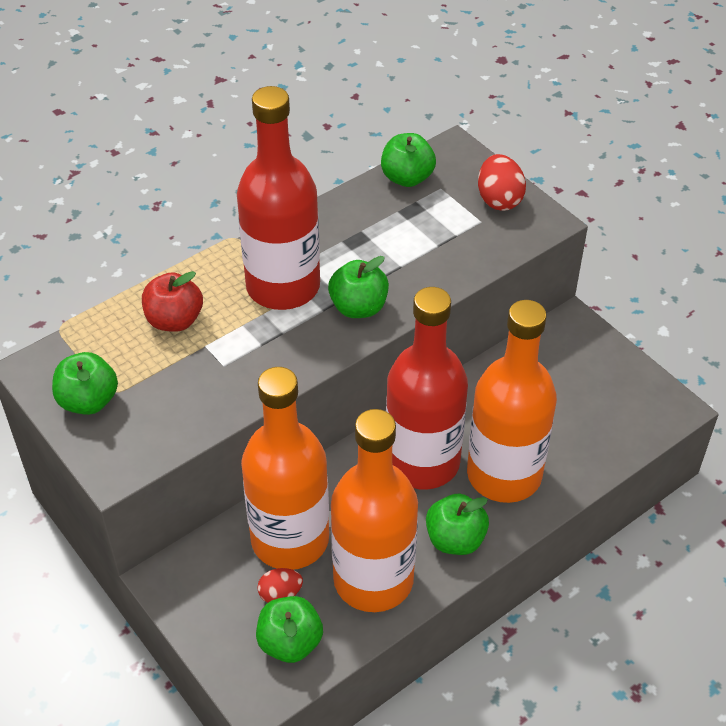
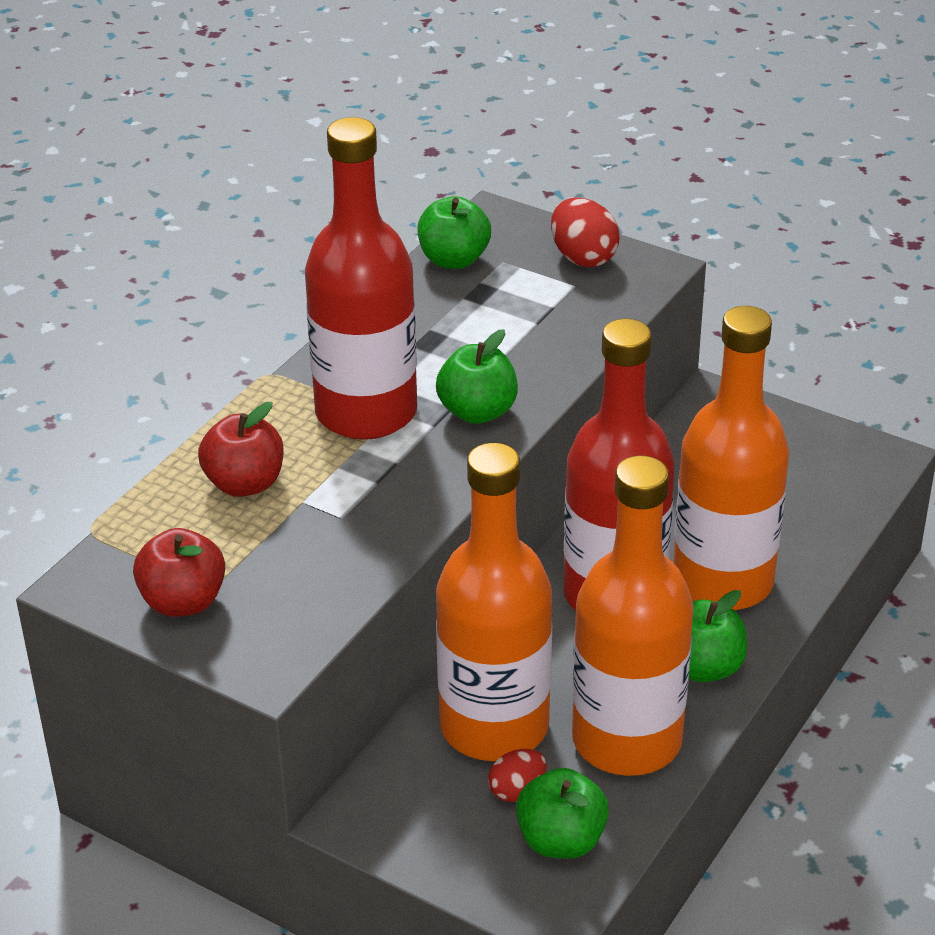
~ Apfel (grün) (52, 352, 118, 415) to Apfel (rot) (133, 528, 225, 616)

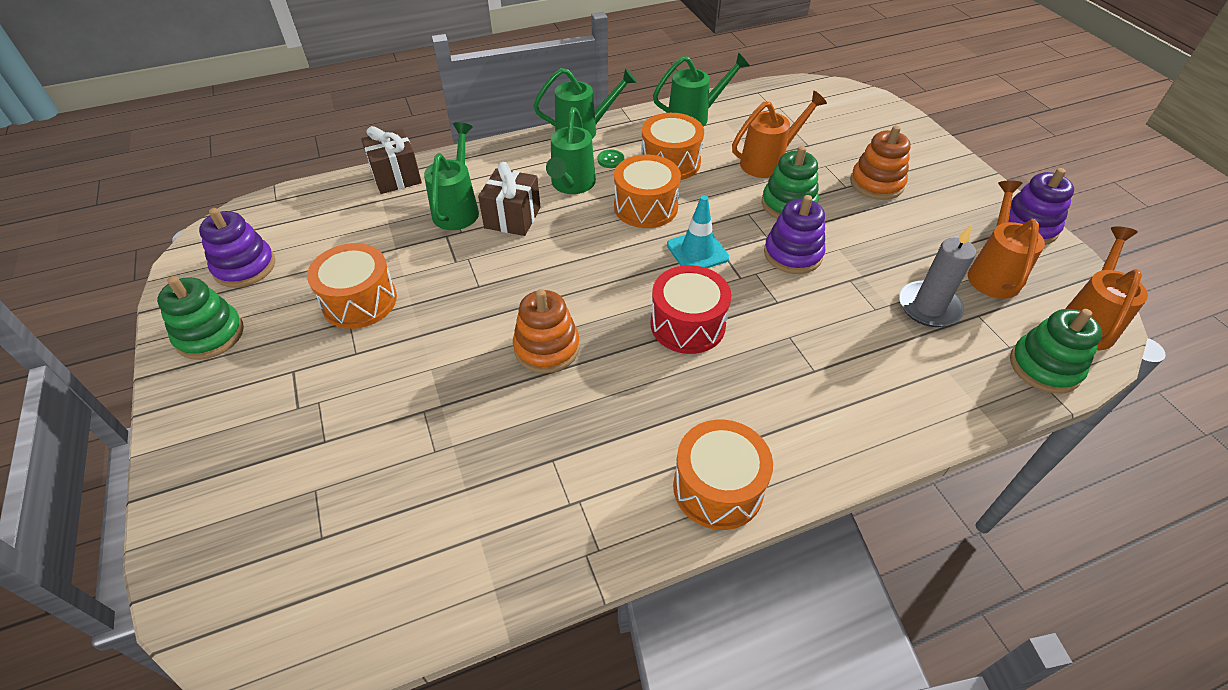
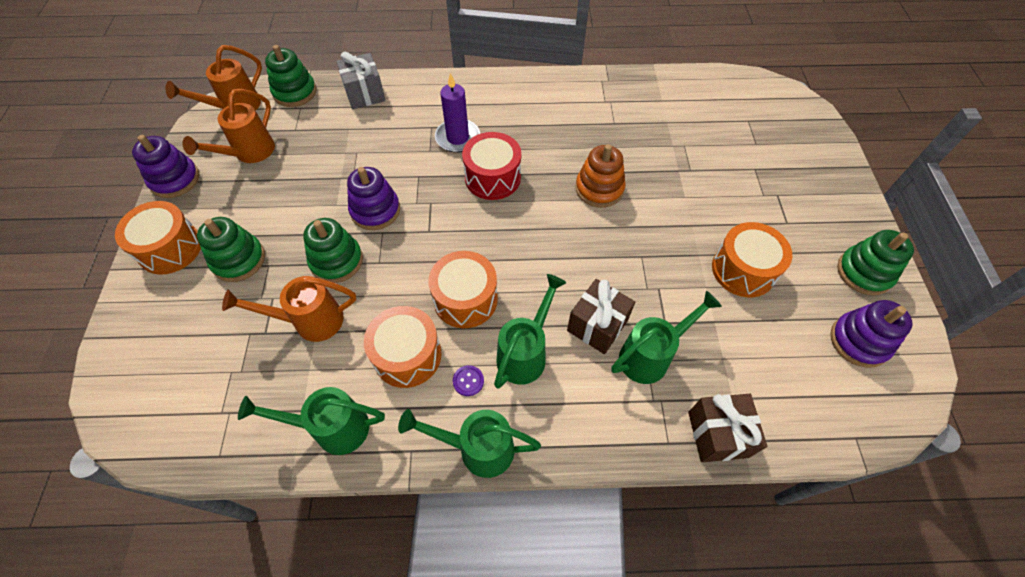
~ Gießkanne (grün) (424, 122, 479, 230) = (611, 291, 722, 384) 150 degrees counterclockwise
~ Stapelspielzeug (orange) (850, 125, 911, 200) to Stapelspielzeug (grün) (197, 217, 265, 282)
~ Knopf (grün) (598, 149, 624, 168) to Knopf (lila) (453, 365, 484, 396)
- Leitkegel (türkis) (667, 195, 729, 268)
- Kerze (grau) (899, 225, 976, 327)
~ Trommel (orange) (673, 420, 773, 530) to (115, 201, 201, 275)
+ Geschenk (grau) (336, 51, 386, 109)
+ Kerze (lila) (435, 73, 480, 153)

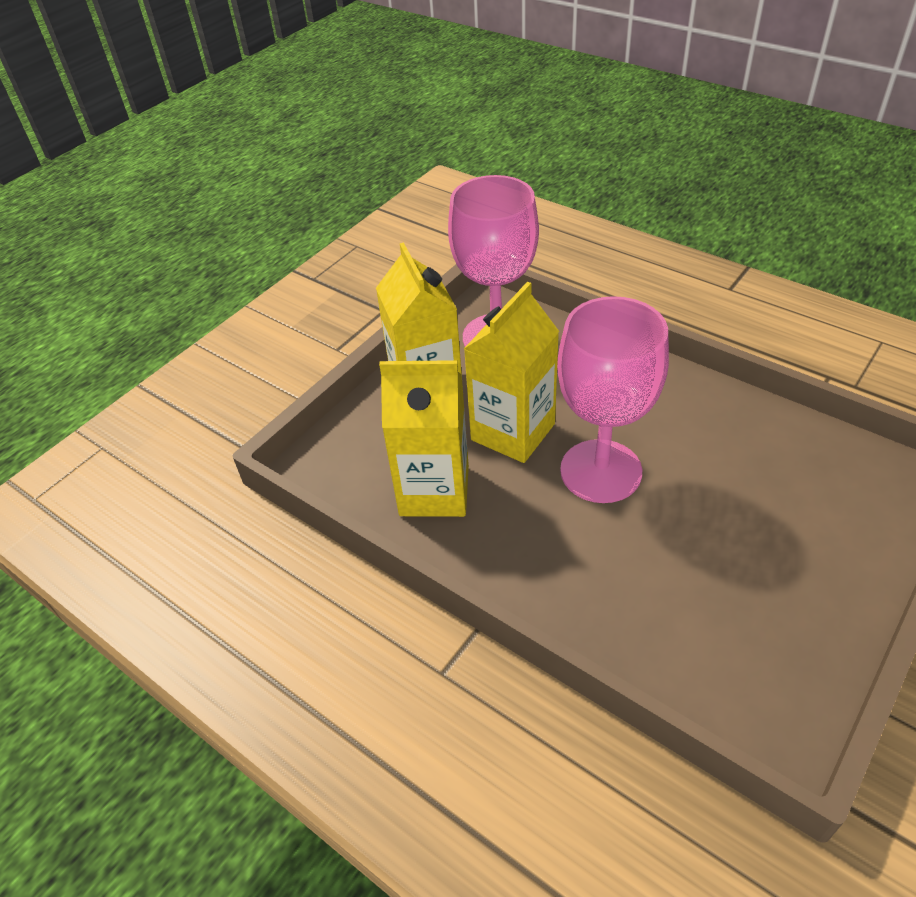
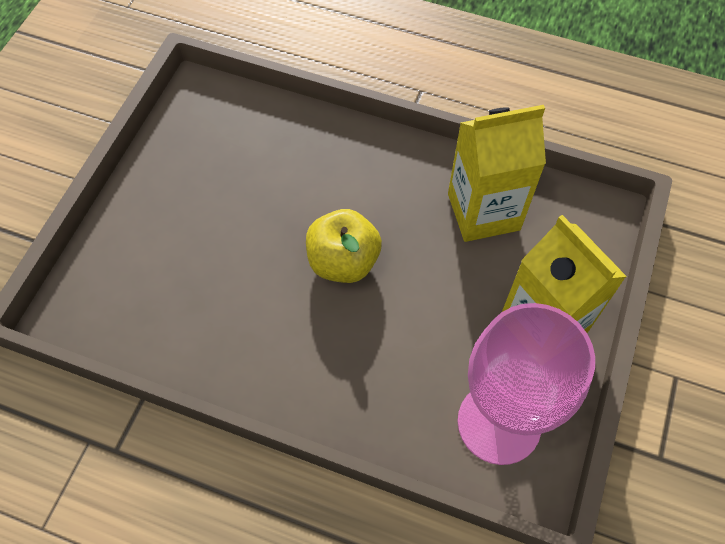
- Getränkekarton (gelb) (464, 282, 559, 463)
~ Kelch (rosa) (557, 296, 669, 503) to Apfel (gelb) (306, 209, 382, 283)

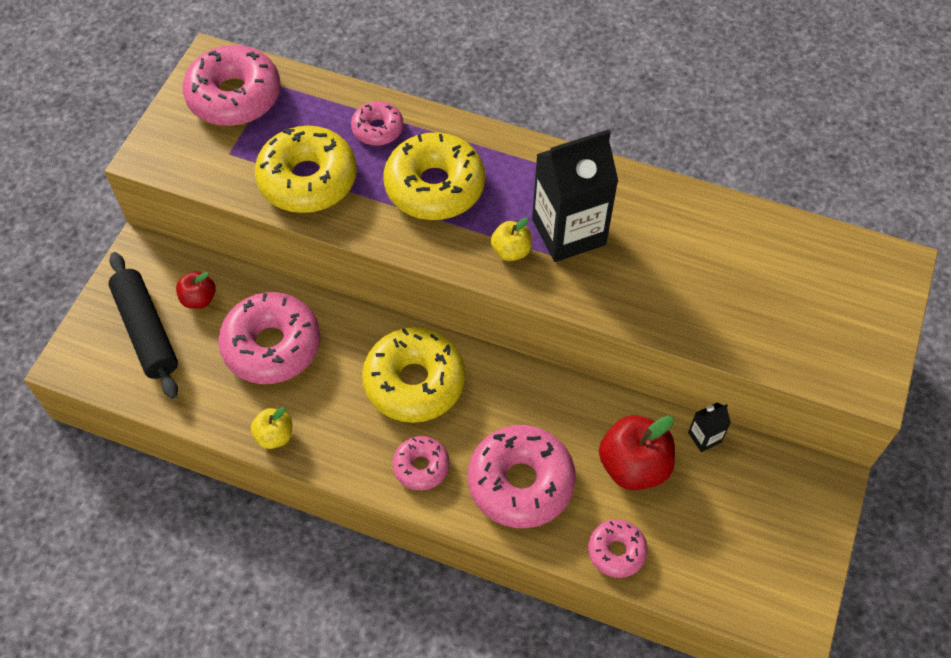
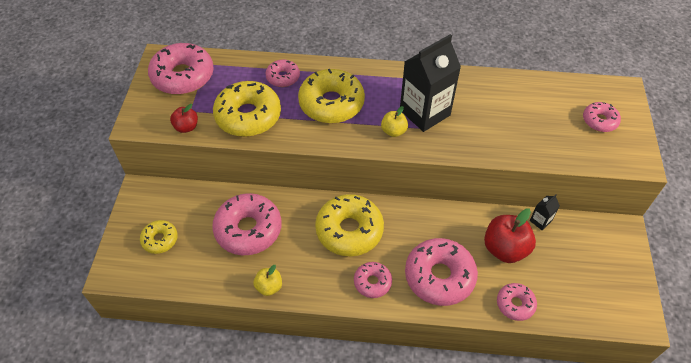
~ Nudelholz (schwarz) (108, 252, 178, 399) to Donut (gelb) (140, 220, 178, 254)
~ Apfel (rot) (176, 271, 216, 309) to (170, 104, 198, 133)
+ Donut (rosa) (583, 102, 621, 132)

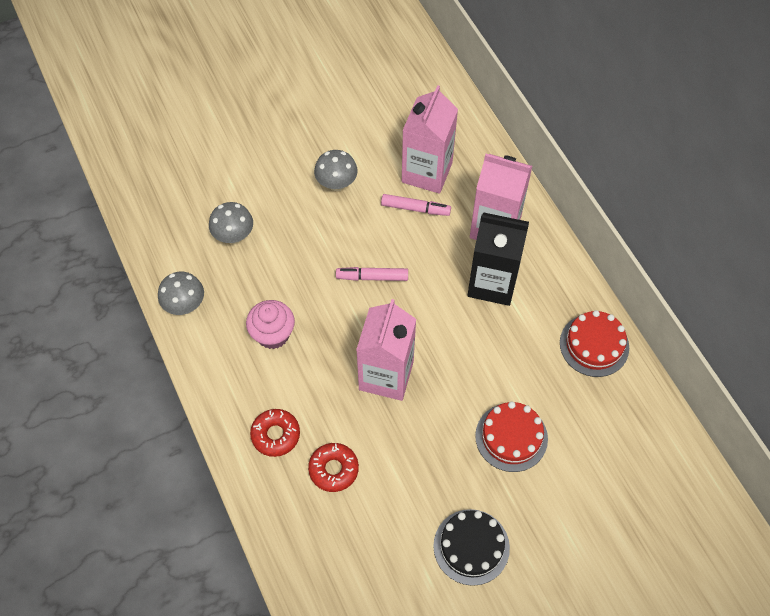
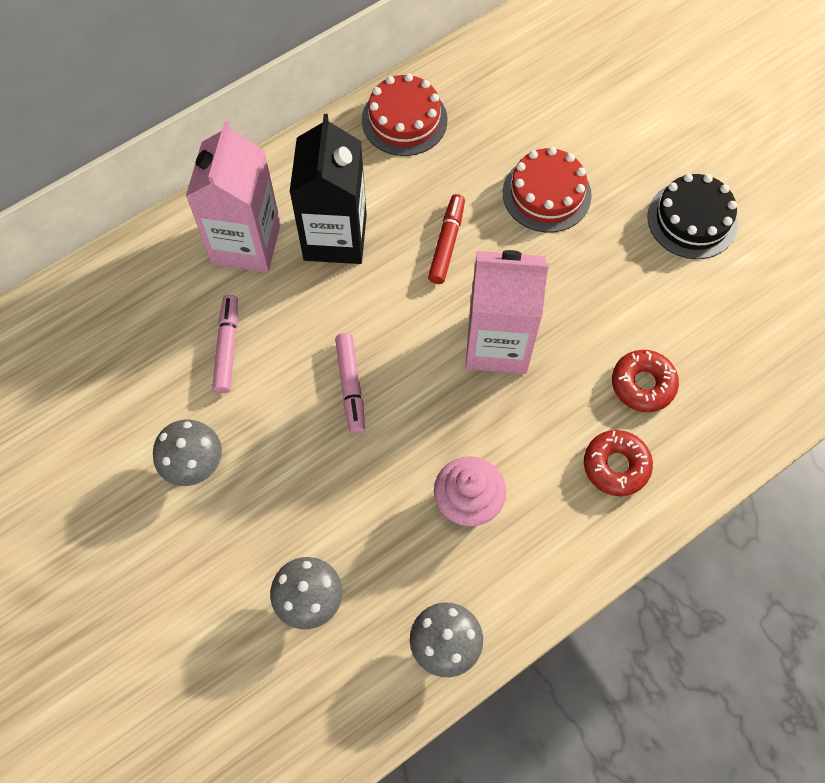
- Getränkekarton (rosa) (402, 85, 458, 194)
+ Filzstift (rot) (428, 194, 465, 284)

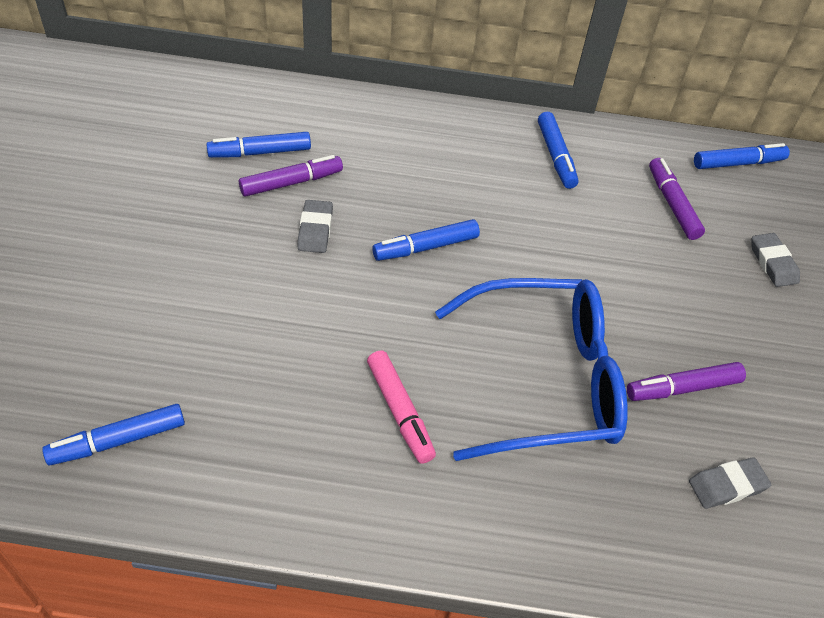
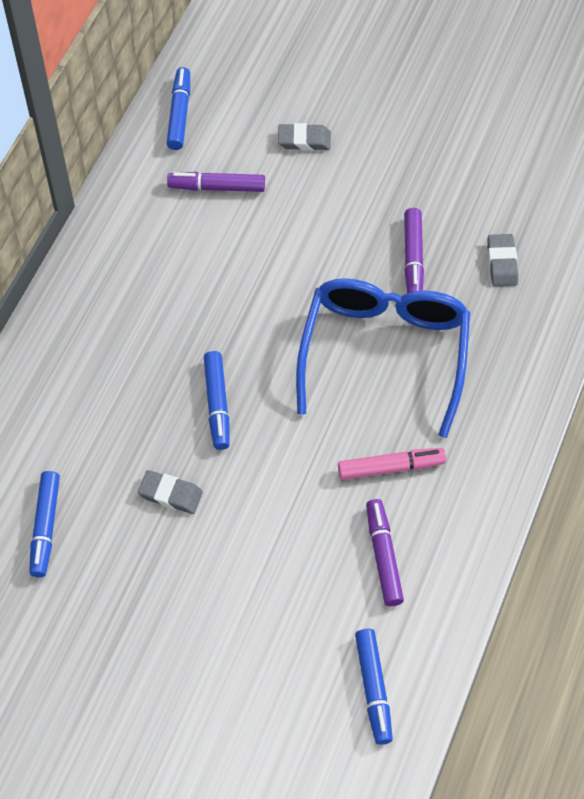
- Filzstift (blau) (538, 112, 579, 189)
~ Filzstift (lila) (239, 155, 343, 197) to (366, 499, 404, 606)

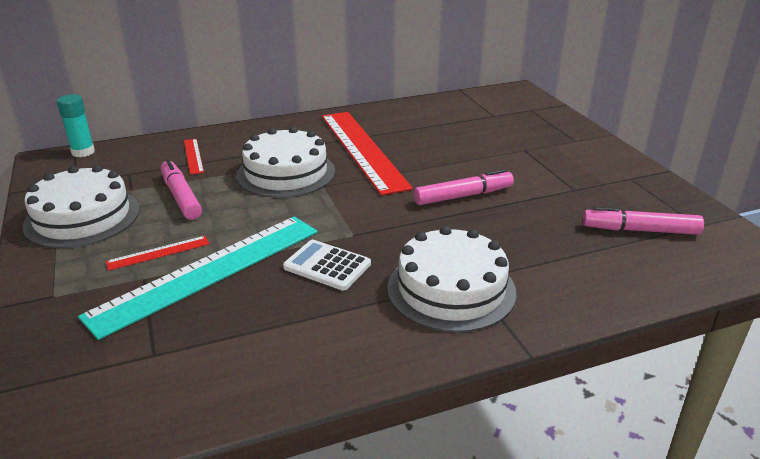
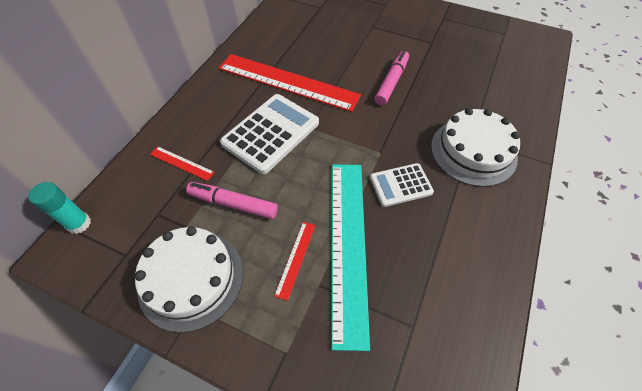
~ Kuchen (weiß) (236, 127, 335, 198) to Taschenrechner (weiß) (220, 94, 319, 174)
- Filzstift (rosa) (583, 206, 704, 235)

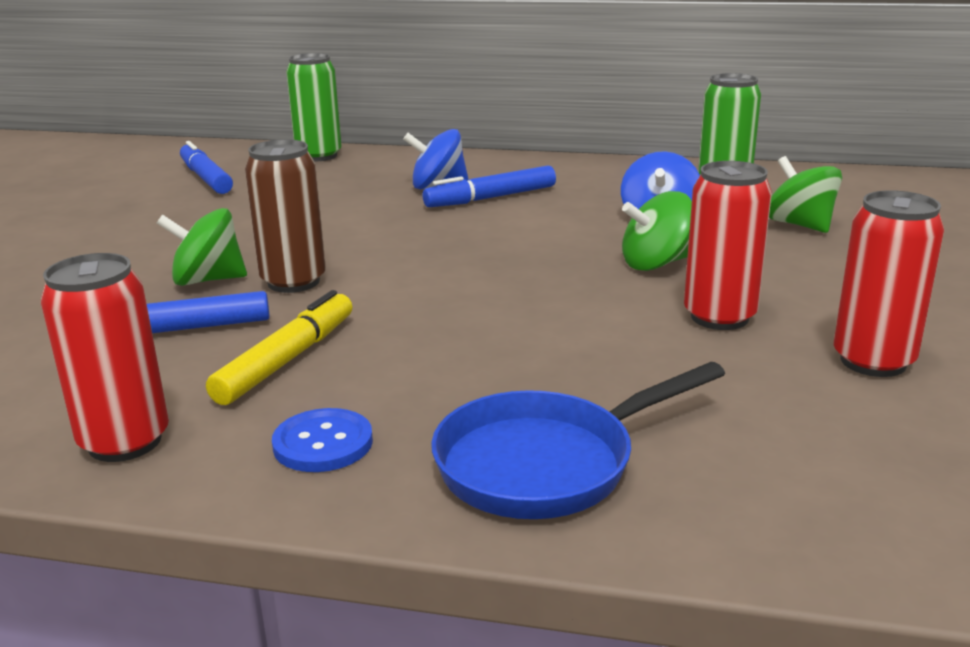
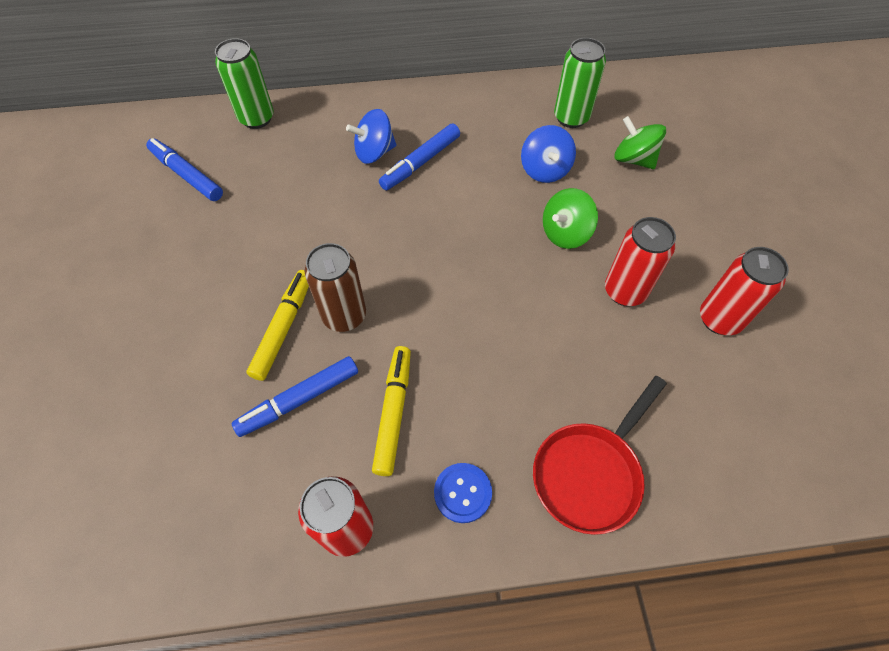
~ Kreisel (grün) (157, 208, 247, 286) to Filzstift (gelb) (247, 270, 309, 381)
~ Pfanne (blau) (431, 362, 725, 519) to Pfanne (rot) (533, 376, 667, 535)

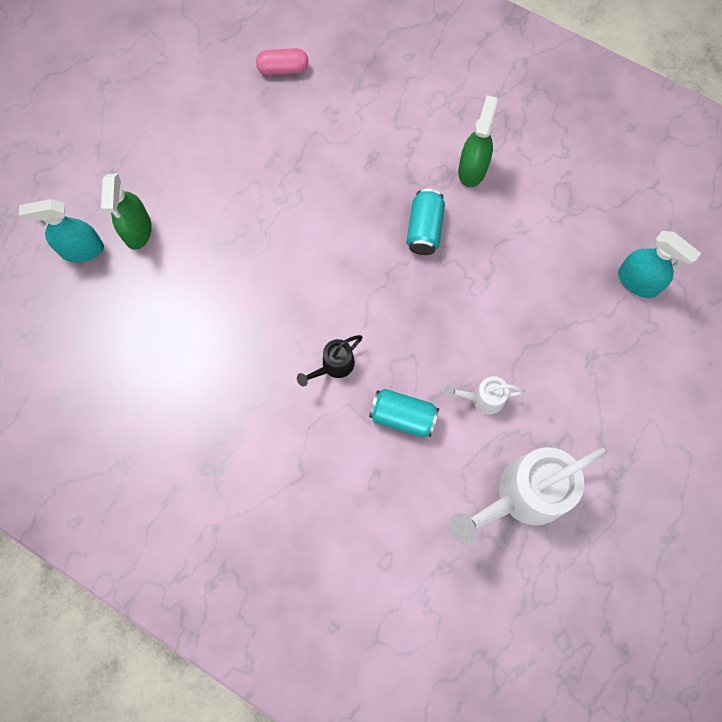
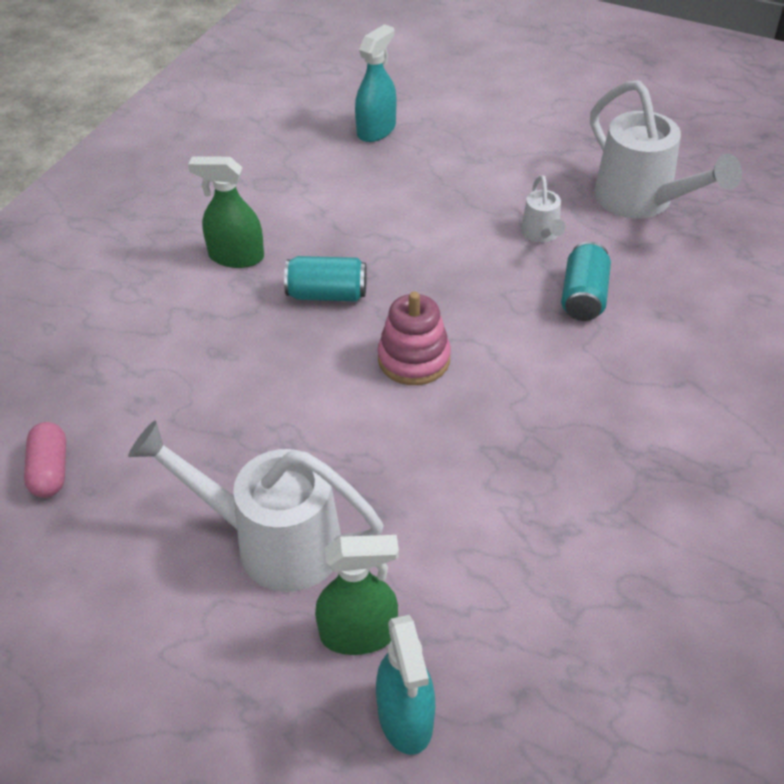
- Gießkanne (schwarz) (297, 335, 363, 387)
+ Stapelspielzeug (rosa) (378, 292, 451, 385)
+ Gießkanne (weiß) (128, 421, 384, 592)

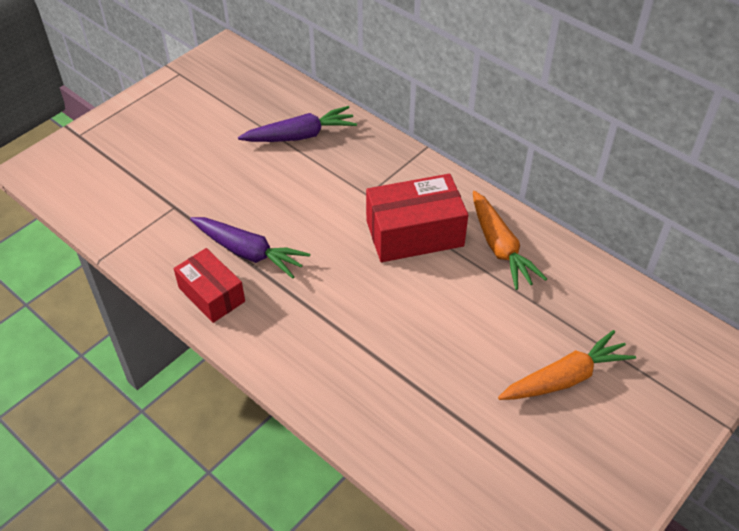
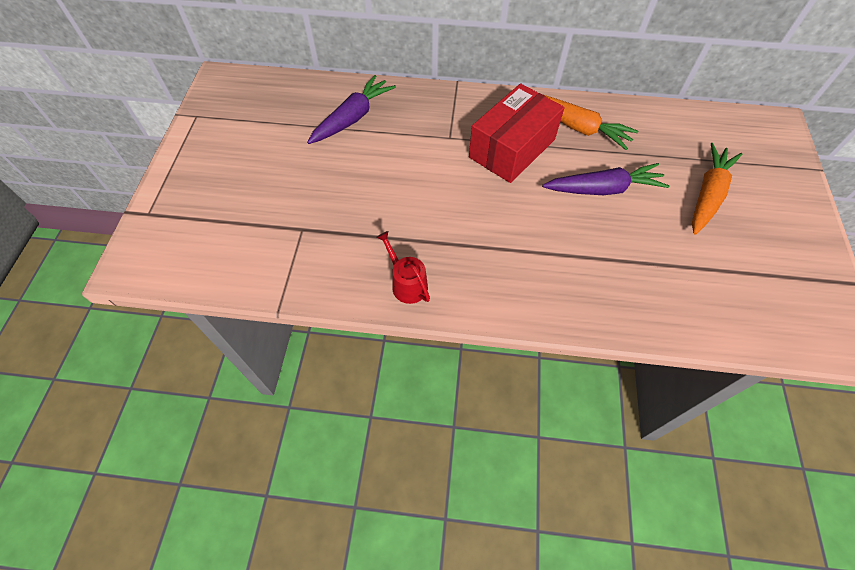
~ Karotte (lila) (190, 217, 310, 279) to (542, 163, 670, 195)
~ Schachtel (rot) (174, 248, 245, 323) to Gießkanne (rot) (376, 231, 430, 304)

